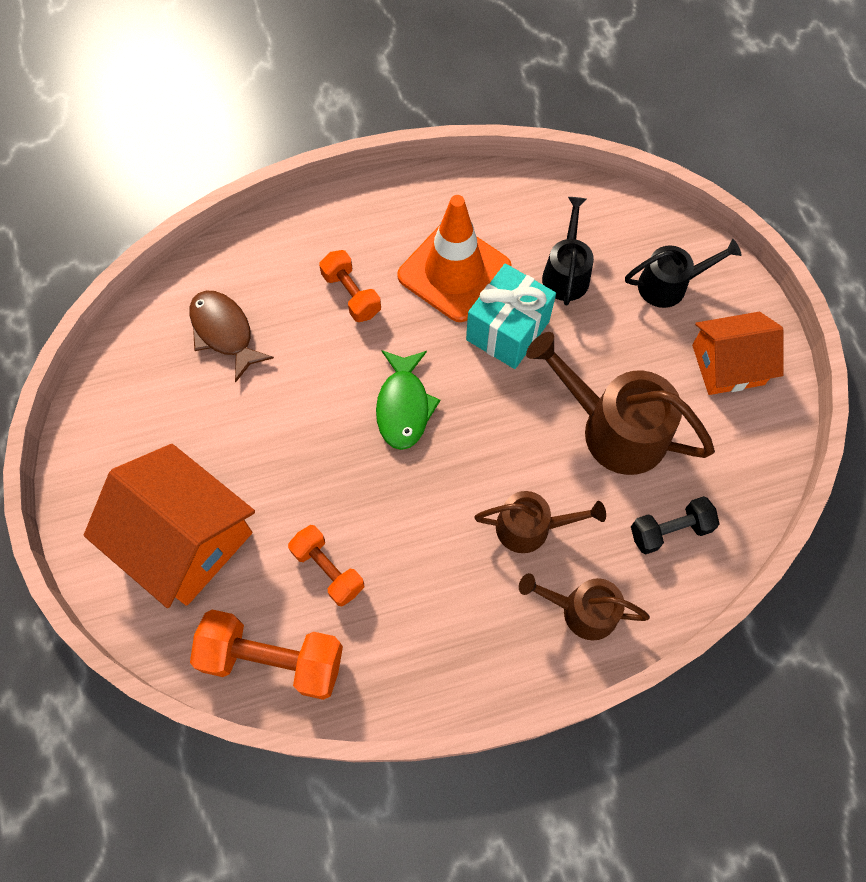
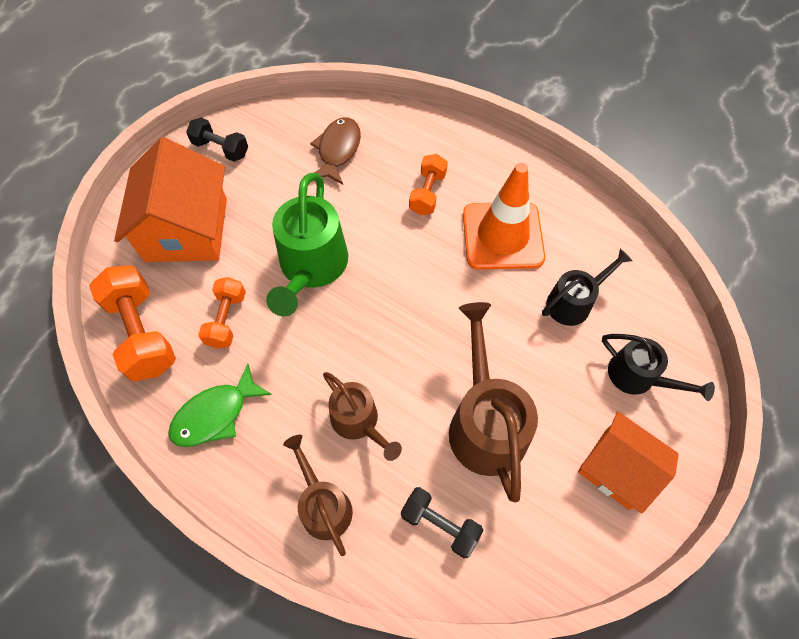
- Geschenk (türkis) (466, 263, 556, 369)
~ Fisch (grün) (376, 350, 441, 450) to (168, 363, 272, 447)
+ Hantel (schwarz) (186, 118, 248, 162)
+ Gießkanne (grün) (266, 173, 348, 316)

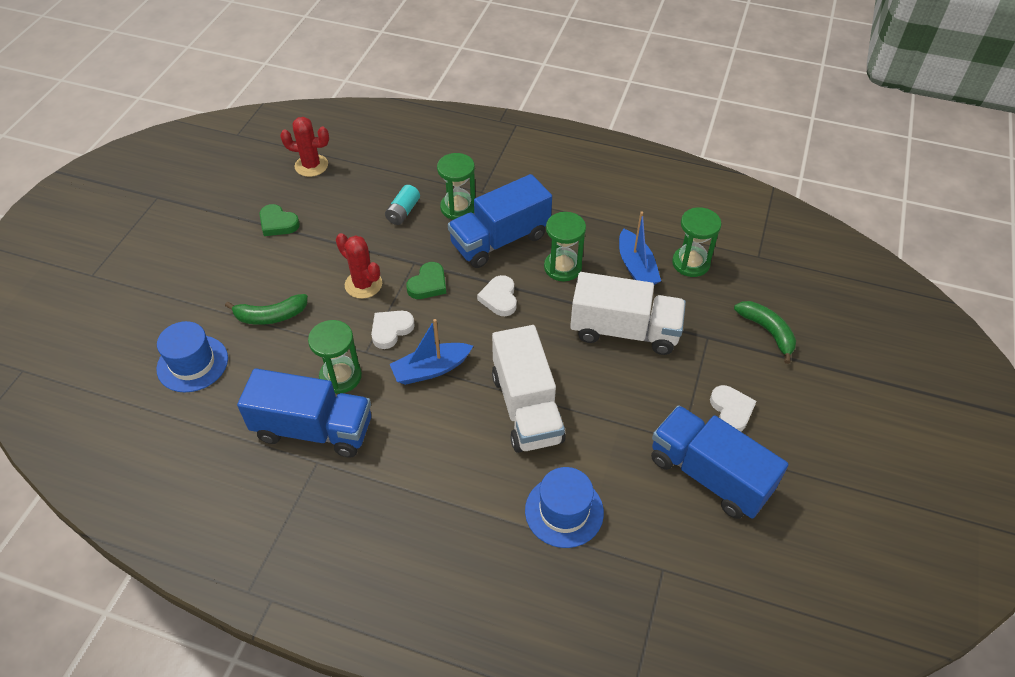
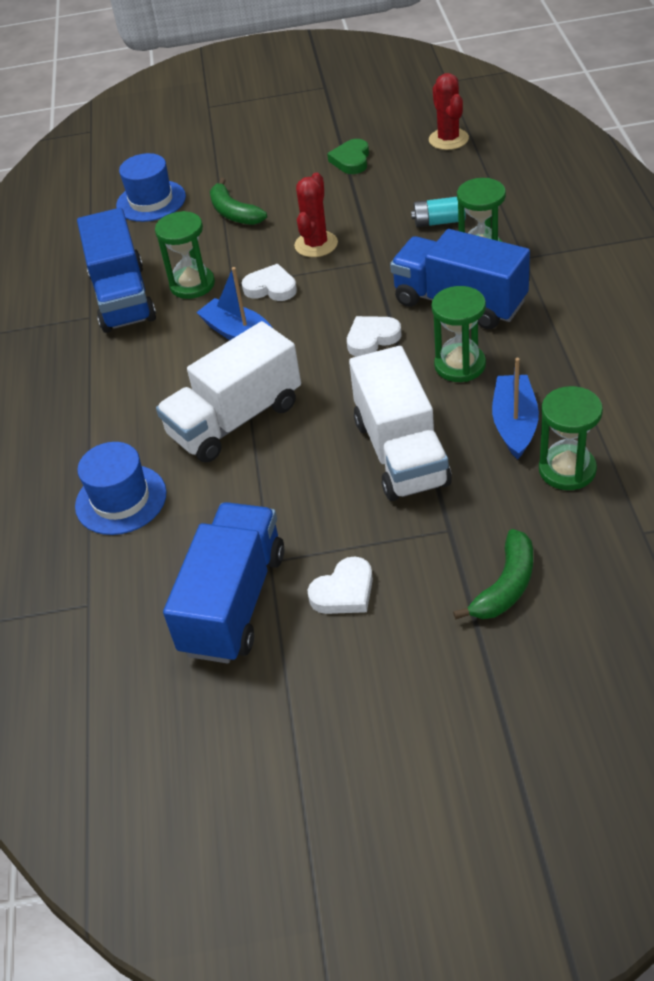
~ Boot (blau) (619, 211, 661, 285) = (492, 358, 539, 460) 135 degrees clockwise
- Herz (grün) (406, 262, 446, 299)

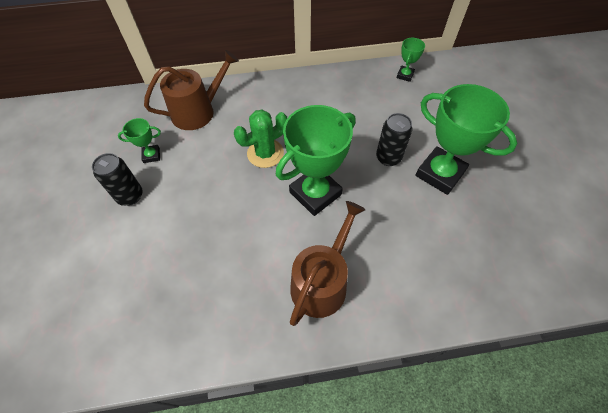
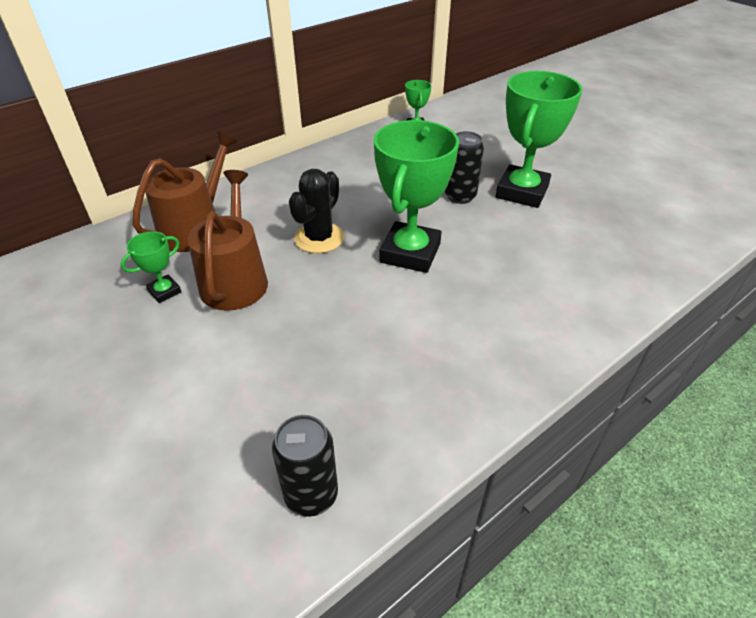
~ Pokal (grün) (415, 84, 517, 195) = (496, 71, 583, 208) 75 degrees counterclockwise
~ Kaktus (grün) (234, 110, 287, 168) to Kaktus (schwarz) (289, 169, 344, 253)
~ Dose (schwarz) (92, 153, 143, 206) to (272, 415, 338, 517)
~ Gießkanne (braun) (290, 201, 365, 326) to (187, 170, 268, 311)

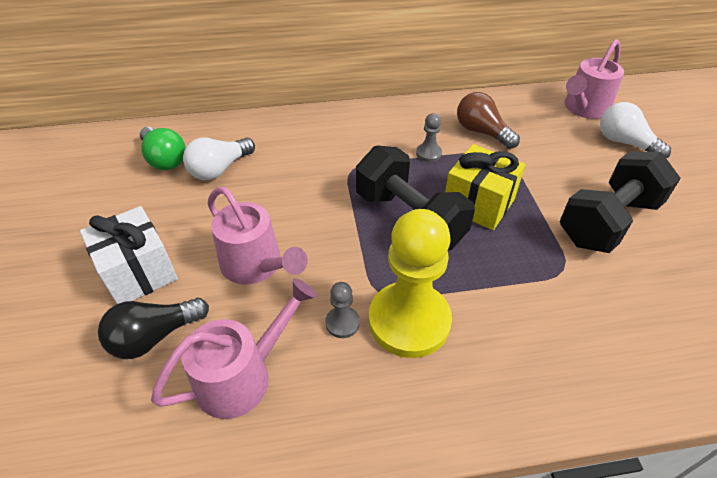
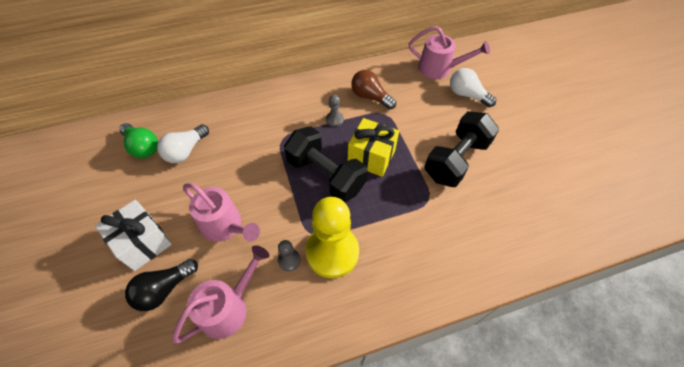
~ Gießkanne (rosa) (564, 39, 624, 119) = (409, 26, 490, 79) 105 degrees counterclockwise

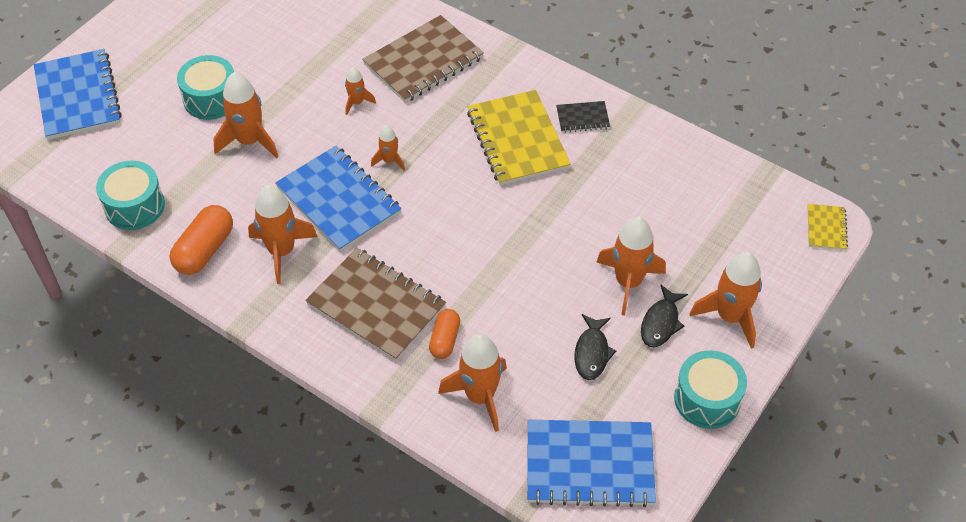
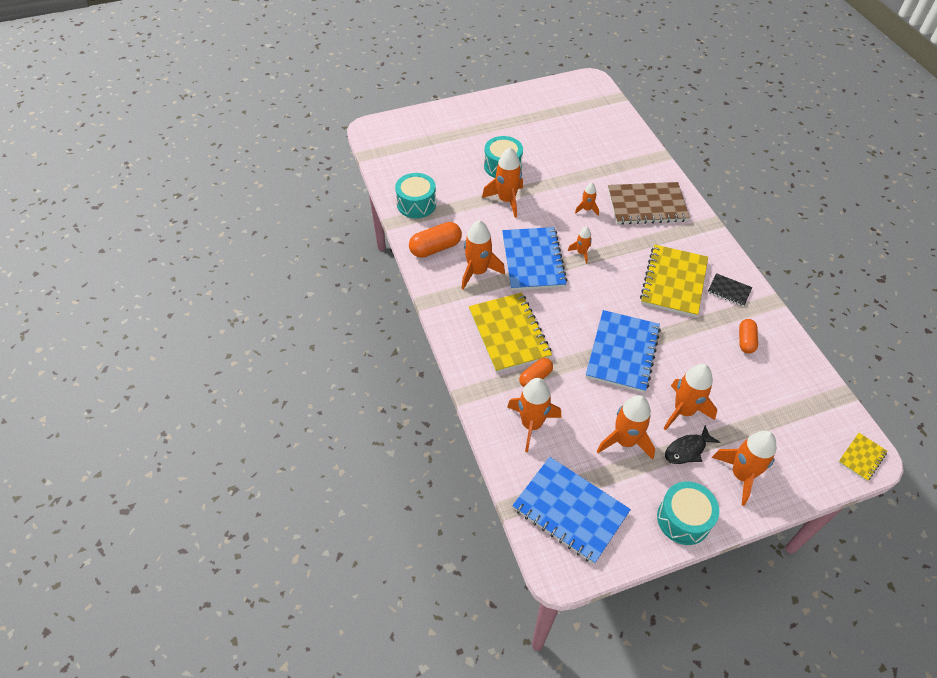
~ Notizbuch (blau) (34, 49, 122, 140) to (586, 310, 661, 393)
~ Notizbuch (braun) (305, 248, 446, 361) to Notizbuch (gelb) (469, 293, 552, 373)
~ Fisch (schwarz) (574, 314, 616, 380) to Rakete (orange) (597, 395, 655, 460)
+ Kapsel (orange) (739, 319, 758, 354)

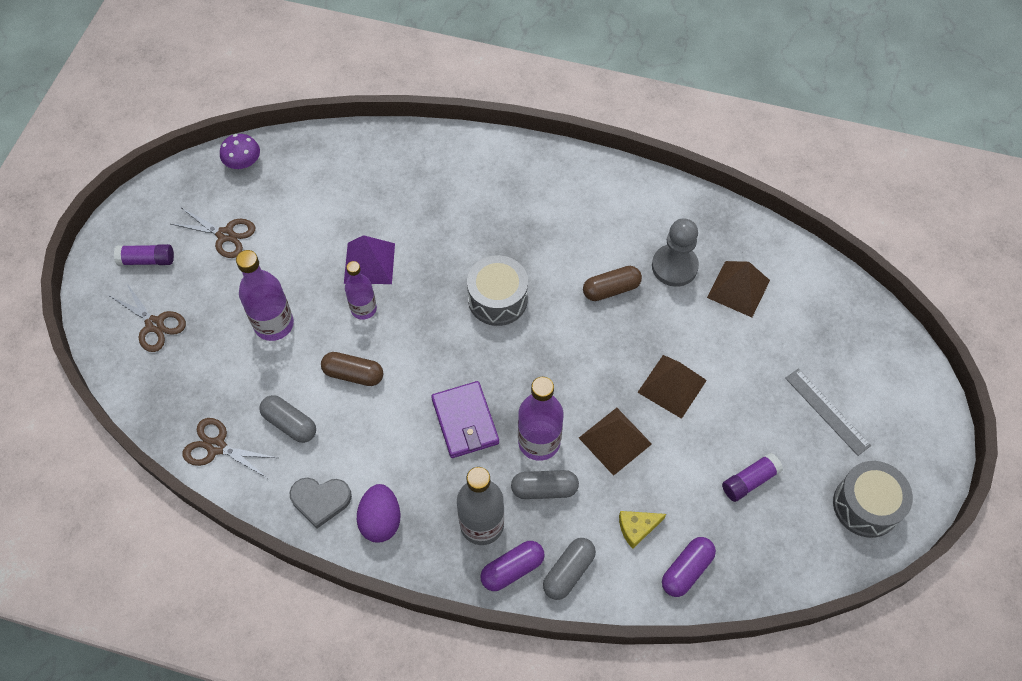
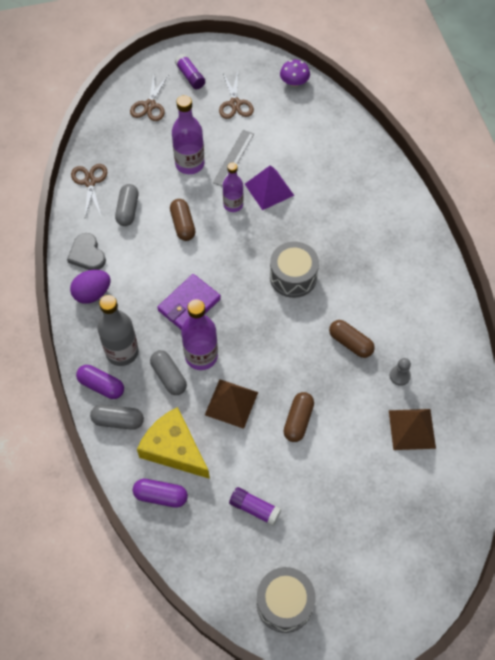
~ Bauer (grau) (652, 219, 699, 287) = (390, 358, 411, 386) x0.53
~ Pyramide (braun) (637, 355, 707, 419) to Kapsel (braun) (283, 392, 314, 442)
~ Lineal (grau) (785, 369, 871, 456) to (213, 130, 254, 187)
~ Käse (gelb) (619, 511, 666, 549) = (137, 407, 210, 479) x2.04

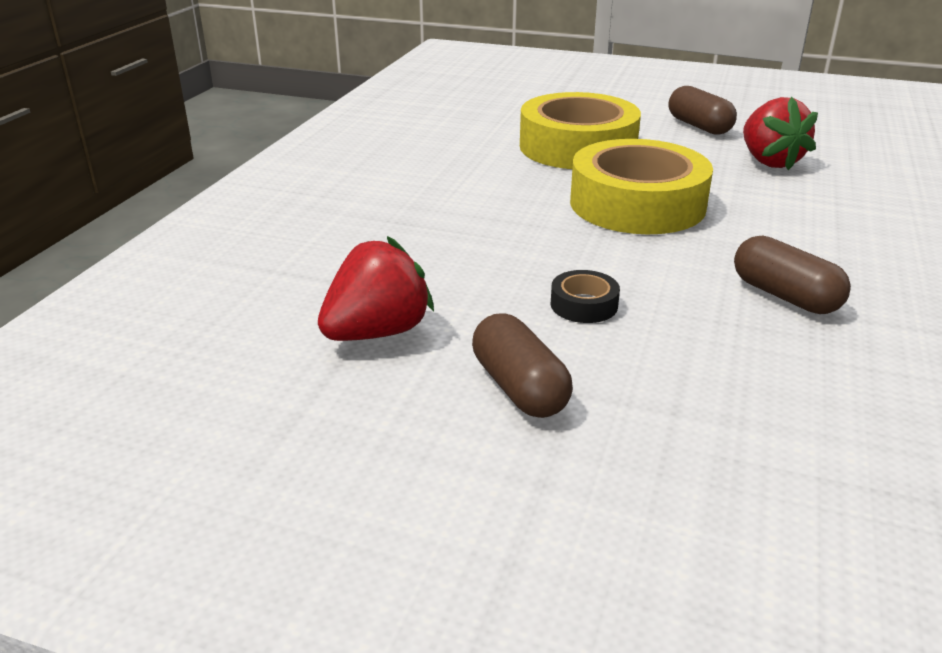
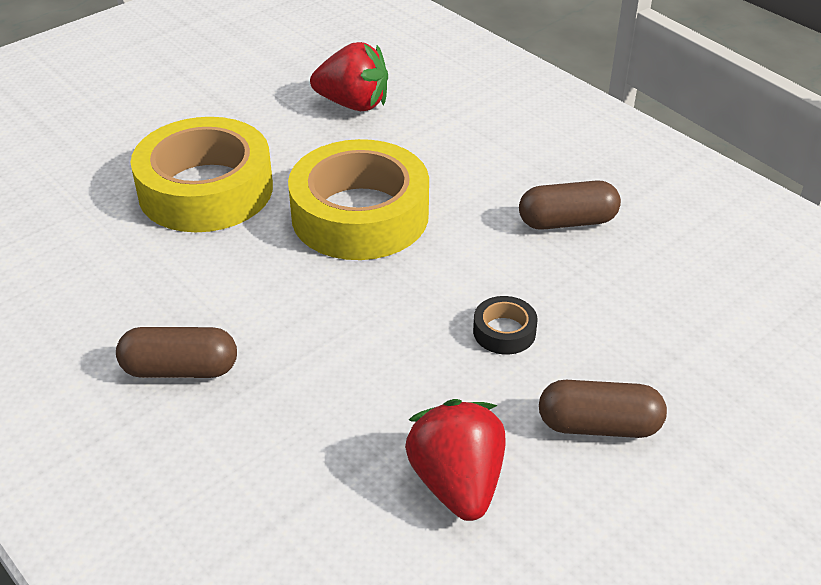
~ Kapsel (braun) (669, 86, 737, 135) to (116, 327, 237, 378)

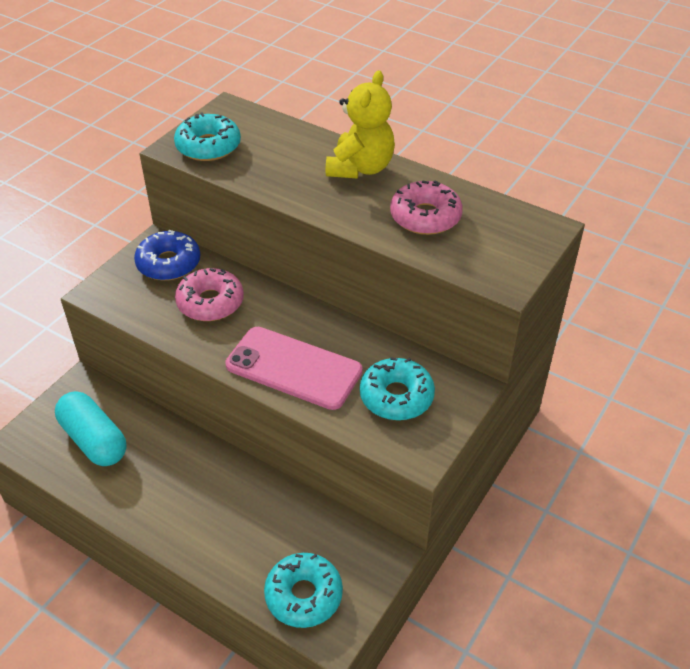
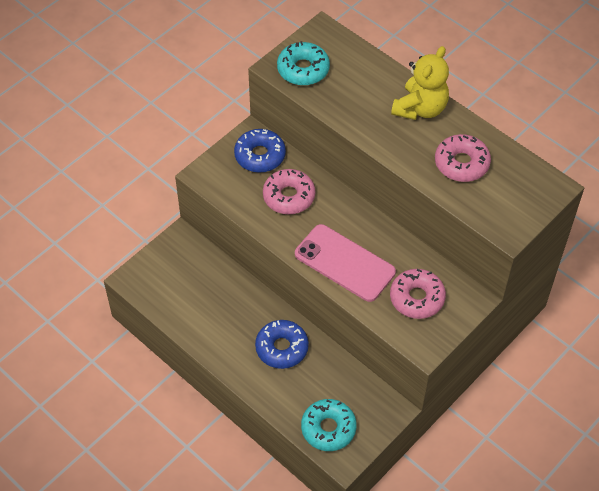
~ Donut (türkis) (360, 357, 435, 420) to Donut (rosa) (390, 269, 446, 319)
- Kapsel (türkis) (55, 391, 127, 466)
+ Donut (blau) (255, 320, 309, 369)

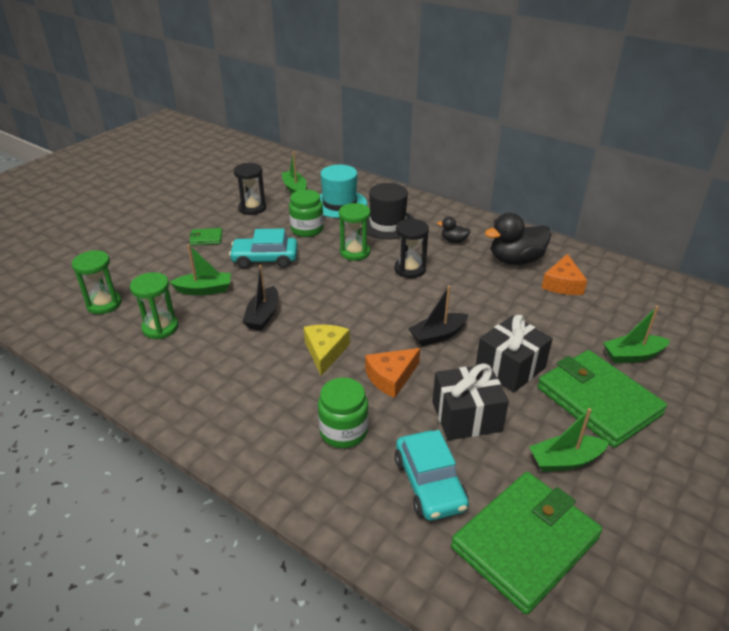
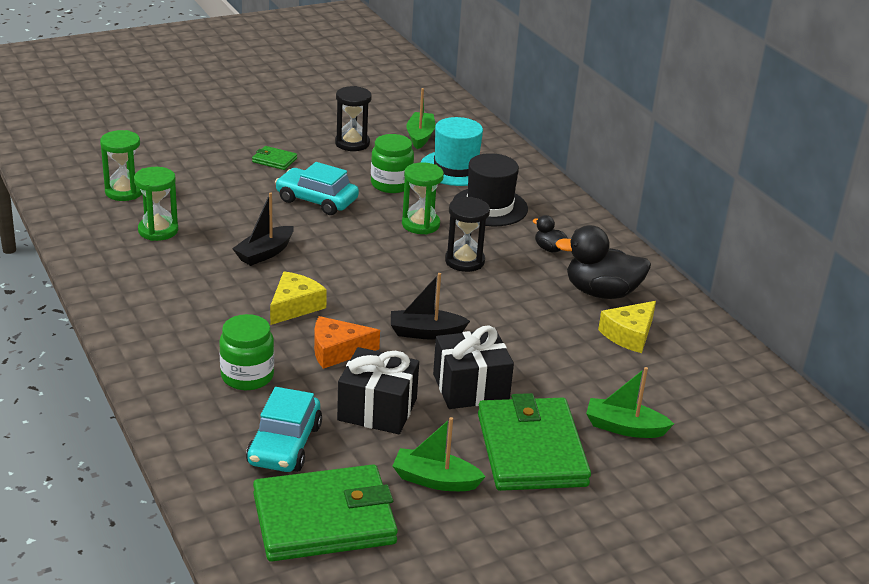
- Boot (grün) (170, 244, 231, 295)
~ Käse (orange) (541, 254, 587, 295) to Käse (gelb) (598, 301, 656, 353)

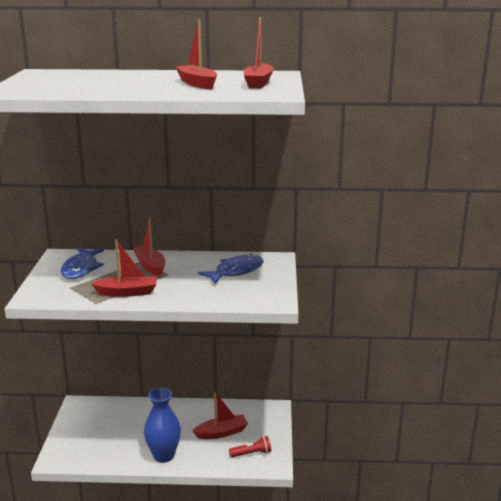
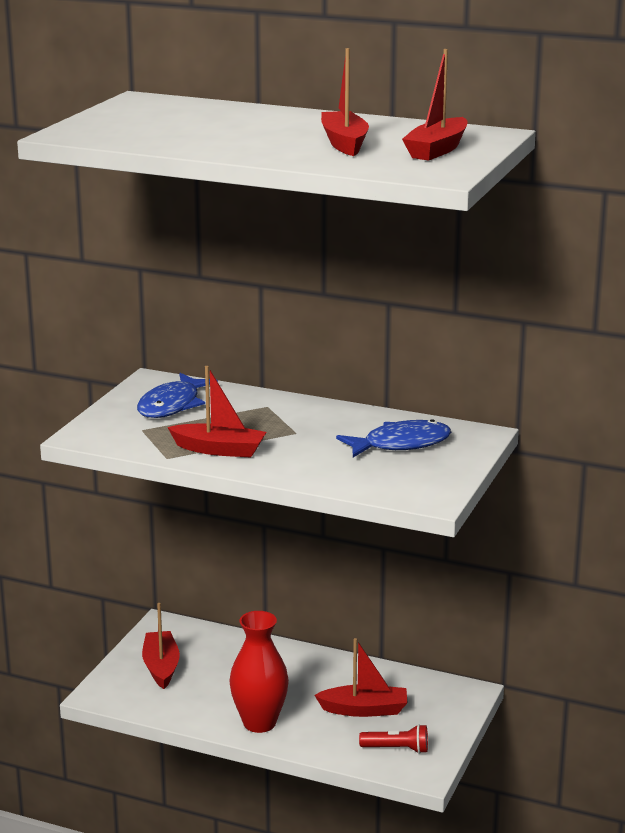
~ Boot (rot) (133, 218, 165, 277) to (142, 603, 180, 689)
~ Vase (blau) (144, 388, 181, 463) to Vase (rot) (229, 611, 289, 733)

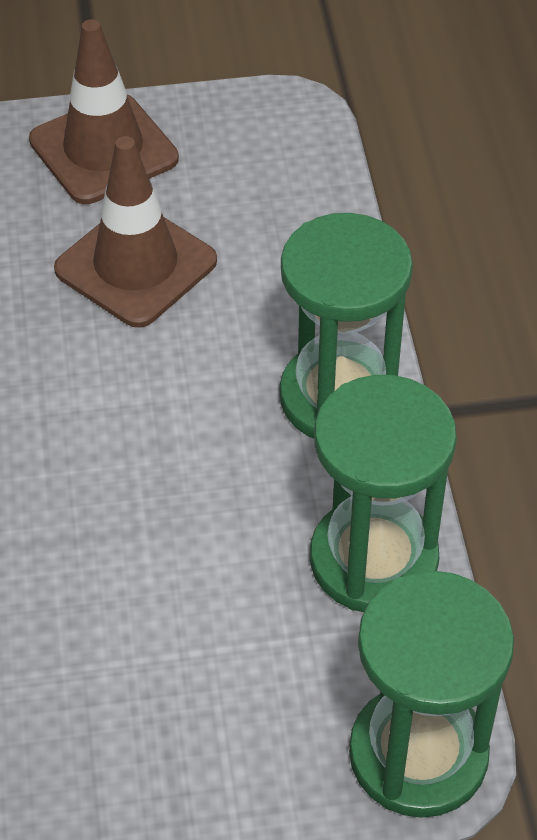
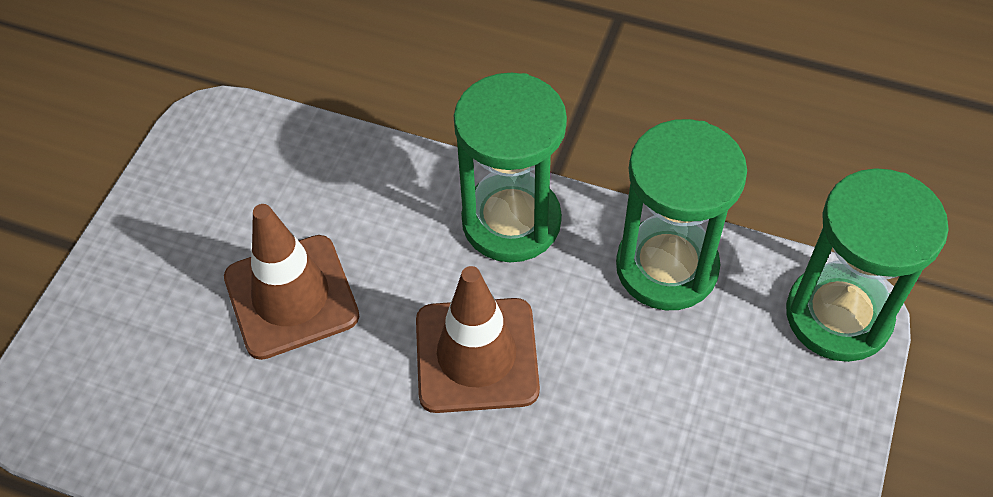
~ Leitkegel (braun) (29, 19, 179, 204) to (416, 266, 540, 413)

